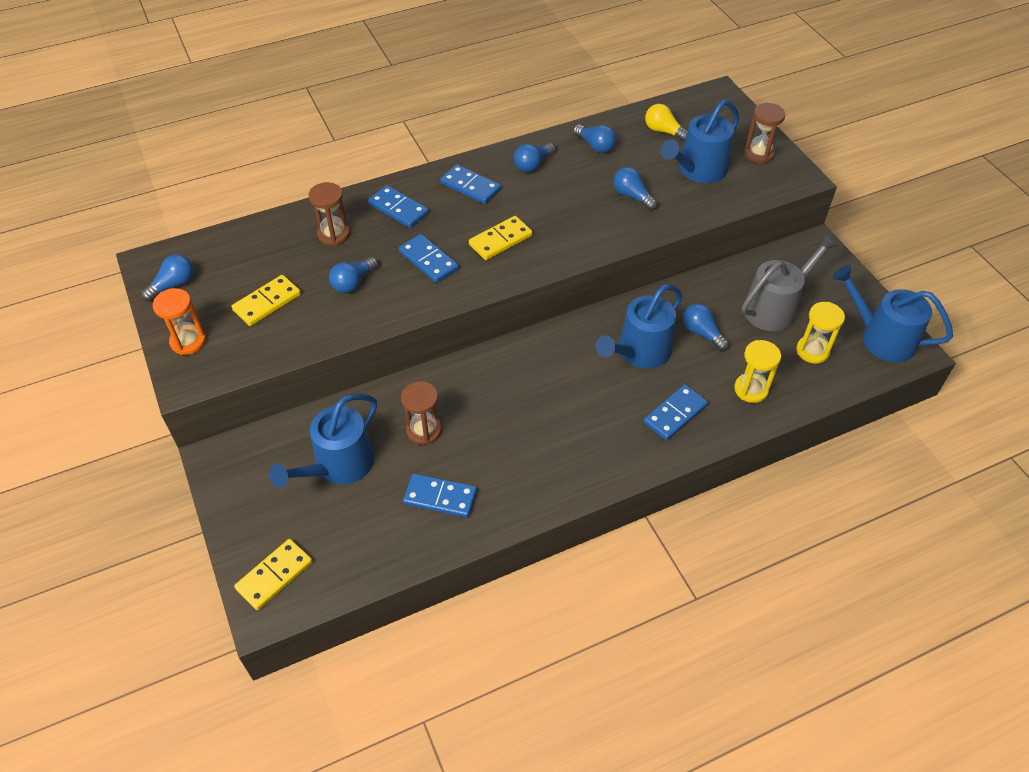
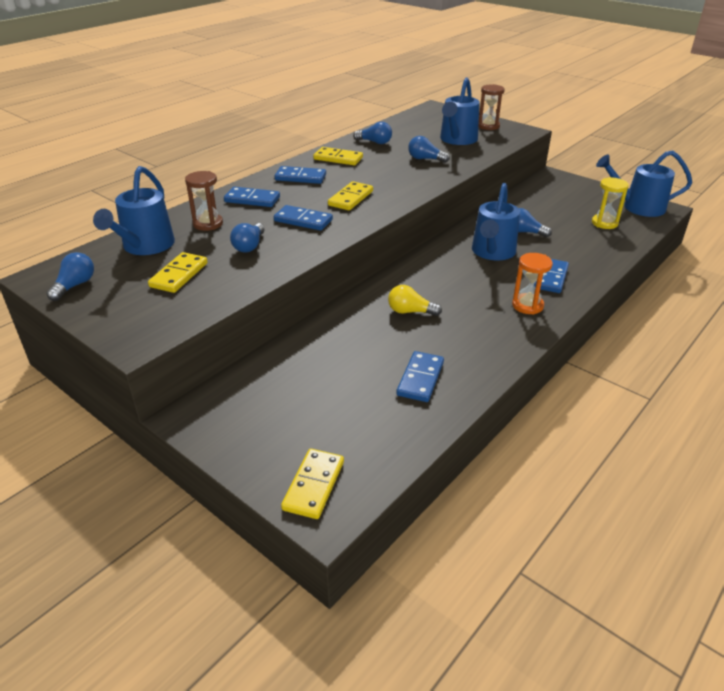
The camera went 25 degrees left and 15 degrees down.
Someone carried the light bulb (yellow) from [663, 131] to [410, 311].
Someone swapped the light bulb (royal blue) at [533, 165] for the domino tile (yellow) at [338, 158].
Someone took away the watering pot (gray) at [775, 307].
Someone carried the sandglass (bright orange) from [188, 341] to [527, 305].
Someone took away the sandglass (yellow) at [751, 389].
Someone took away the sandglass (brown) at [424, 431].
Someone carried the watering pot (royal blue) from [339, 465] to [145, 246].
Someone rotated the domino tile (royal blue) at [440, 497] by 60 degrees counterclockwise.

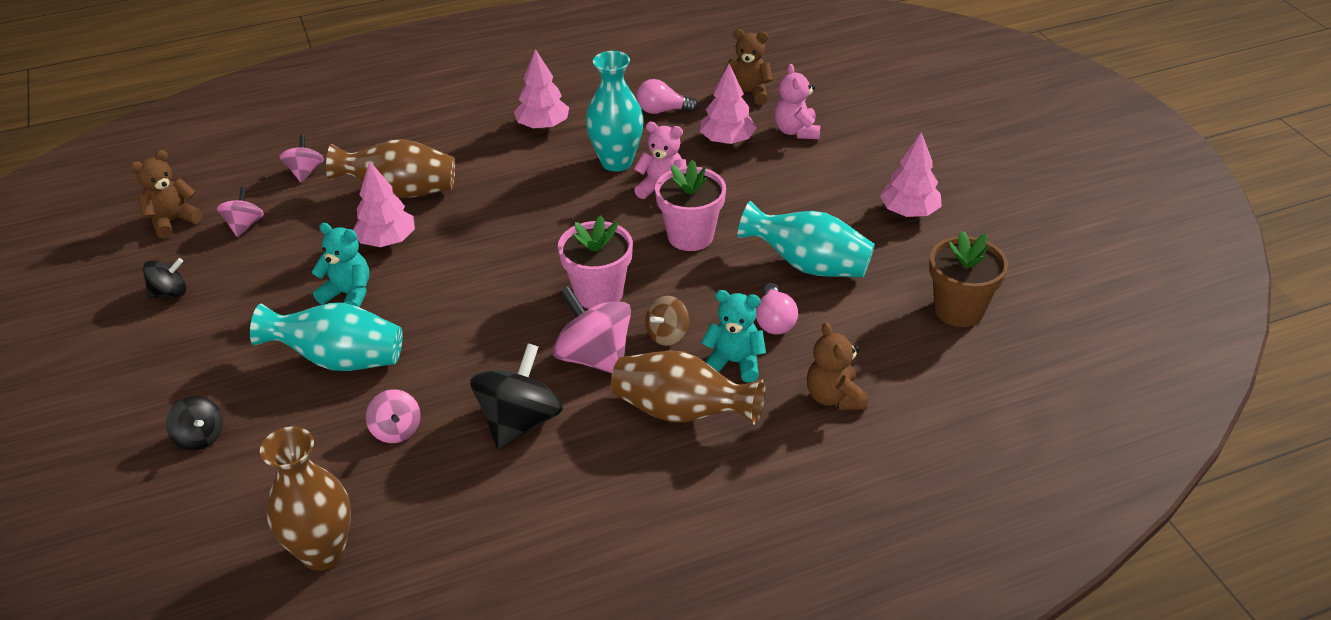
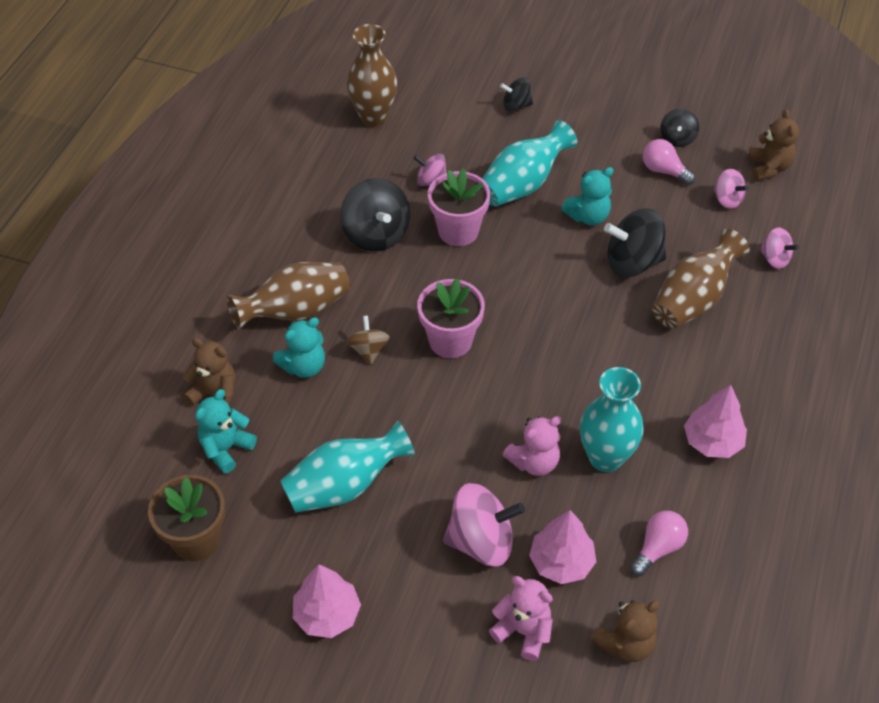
The camera went 130 degrees right and 10 degrees up.
Someone carried the flower pot (pink) from [690, 236] to [458, 231].
Someone swapped the fir tree (pink) at [387, 241] for the whirligig (jet-black) at [632, 262].
Someone carried the light bulb (pink) from [774, 321] to [664, 171].
Someone carried the whirligig (pink) from [594, 357] to [481, 541].
Someone put down the stuffed bear (aqua) at [226, 448].

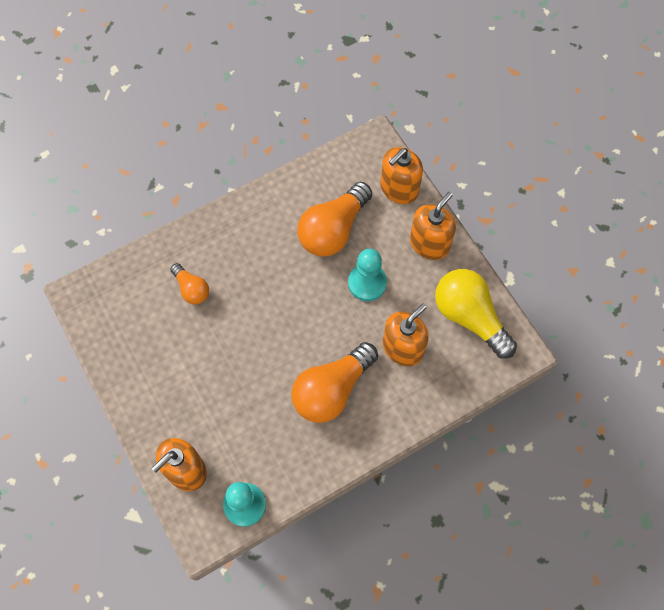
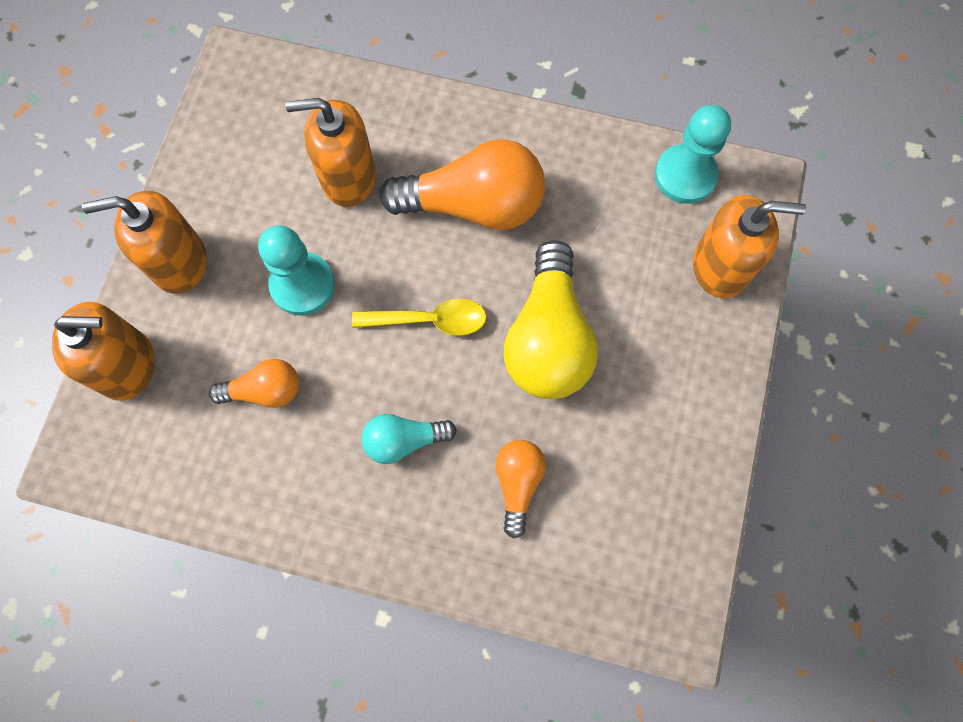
The camera went 135 degrees left and 5 degrees up.
Someone scaled the light bulb (bright orange) at [333, 229] by 0.53.
Someone carried the light bulb (yellow) from [470, 317] to [548, 338].
Someone put down the spoon (yellow) at [429, 320].
Someone put down the light bulb (aqua) at [404, 440].

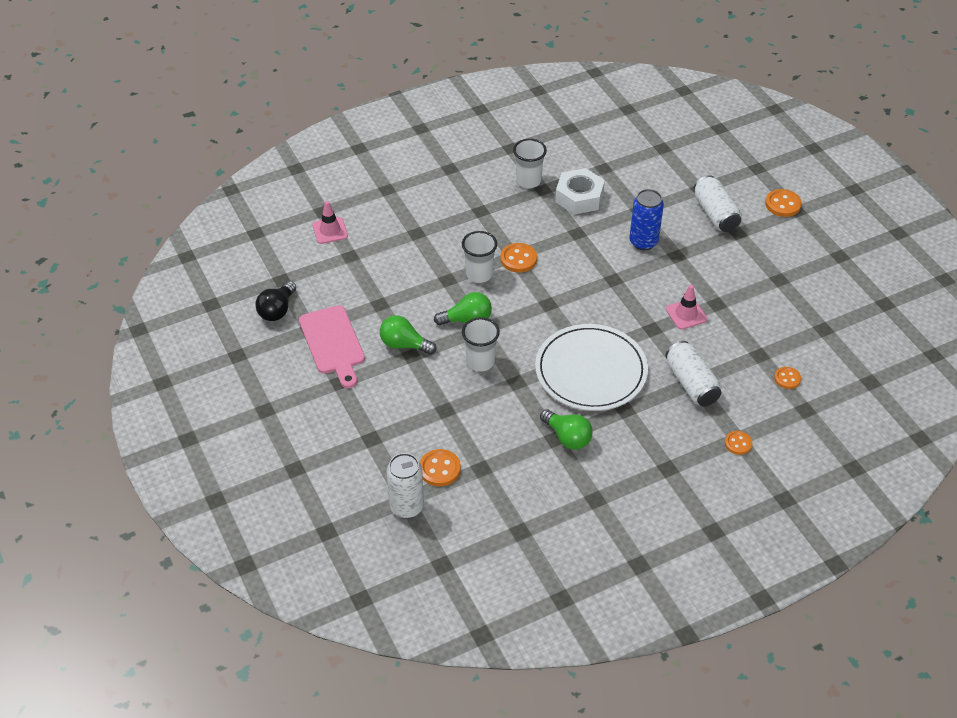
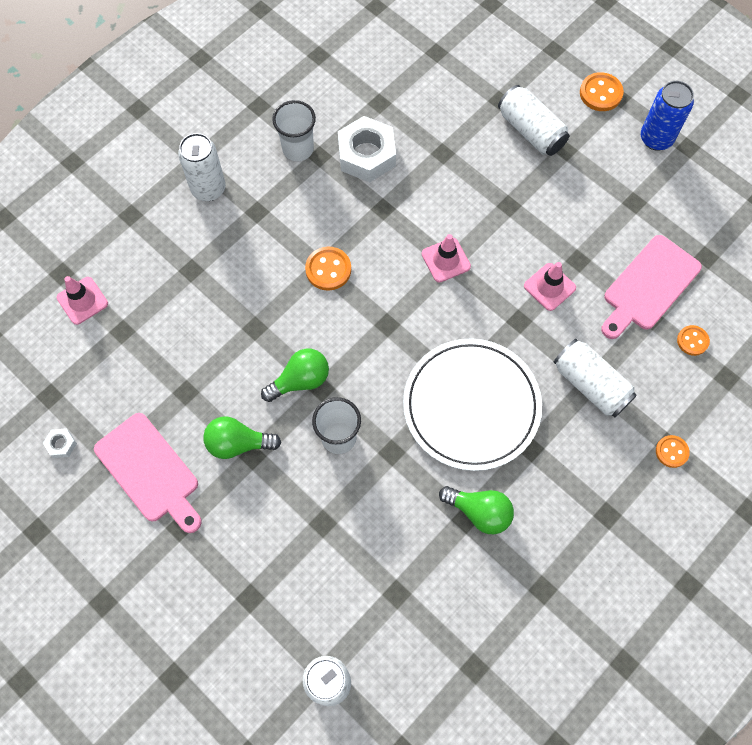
The camera went 20 degrees left and 20 degrees up.
Someone carried the soda can (royal blue) from [643, 242] to [656, 138].
Someone took away the cup (white) at [479, 274].
Someone swapped the light bulb (jet-black) at [277, 310] for the hexagon nut (white) at [61, 444].
Someone took away the button (bright orange) at [439, 469].
Someone put down the soda can (white) at [208, 189].
Someone put down the road cone (pink) at [446, 260].
Someone put down the chopping board (pink) at [648, 286].

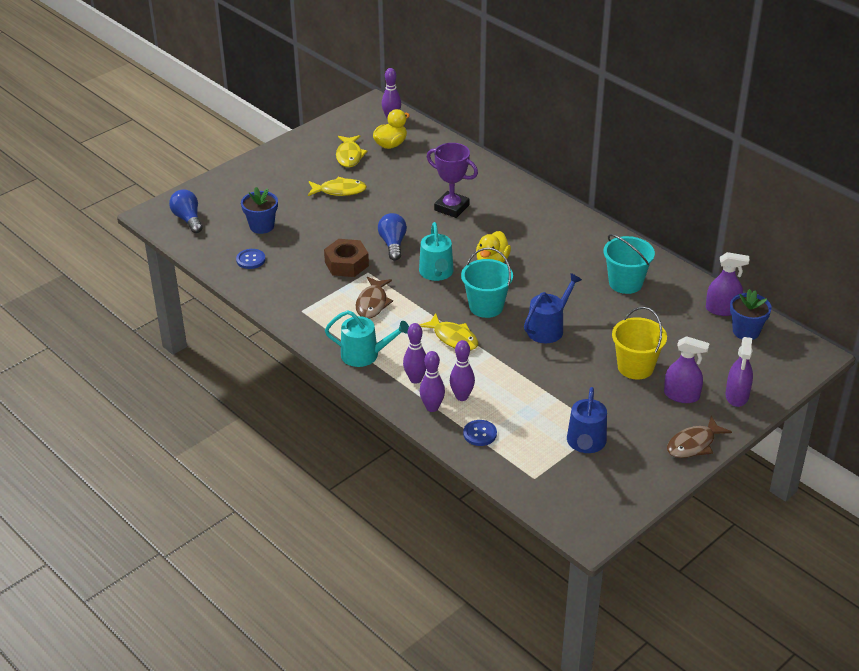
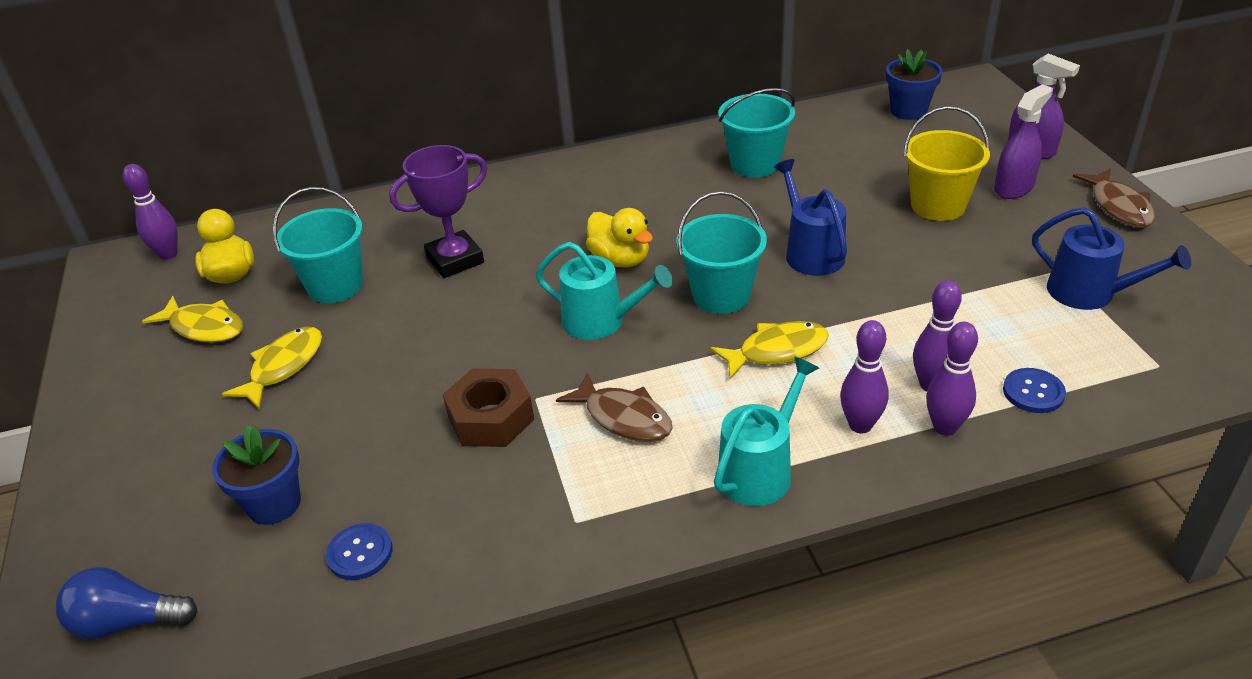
The camera went 60 degrees left and 0 degrees up.
Someone took away the light bulb (royal blue) at [393, 244].
Someone took away the sprayer (purple) at [722, 309].
Someone put down the bucket (aqua) at [335, 286].

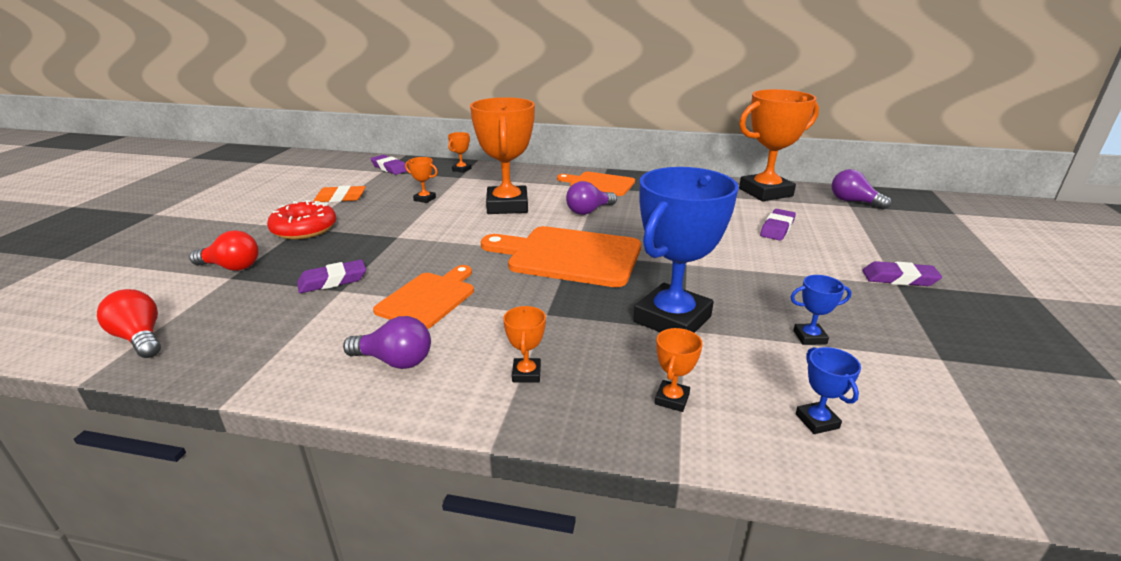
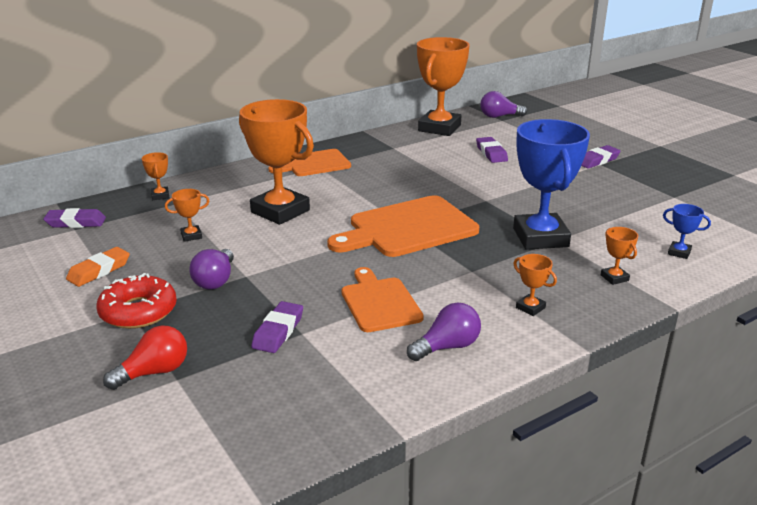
The camera went 45 degrees left and 0 degrees up.
Someone carried the light bulb (purple) from [589, 211] to [215, 280].
Someone took away the award cup (royal blue) at [809, 337].
Someone took away the light bulb (red) at [140, 338].

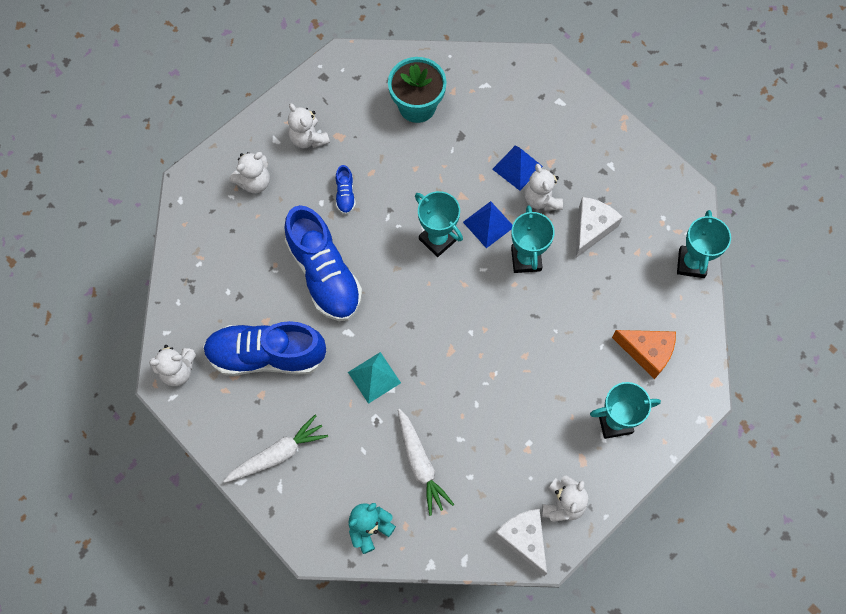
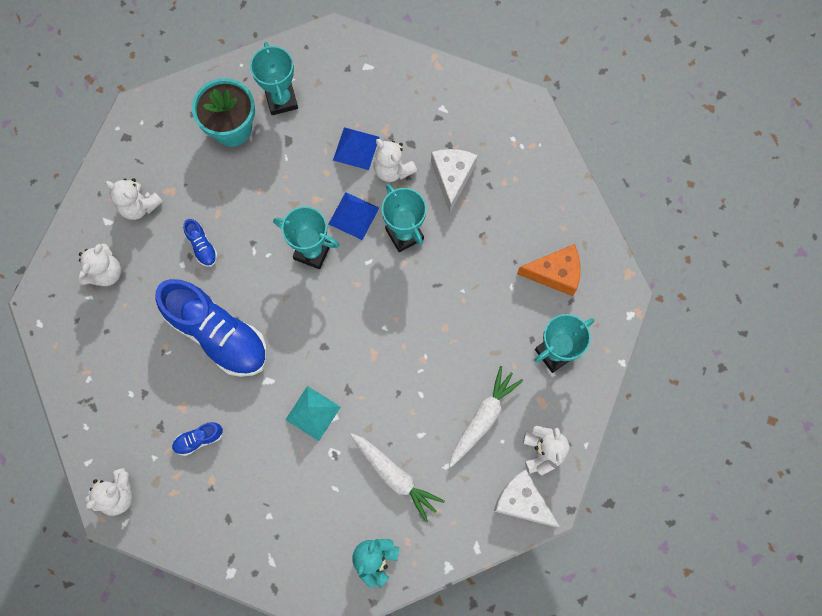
The camera went 25 degrees left and 5 degrees up.
Someone carried the award cup (aqua) from [691, 263] to [281, 100].
Someone scaled the sneaker (royal blue) at [267, 355] by 0.41.
Someone carried the toy carrot (white) from [278, 454] to [483, 418].

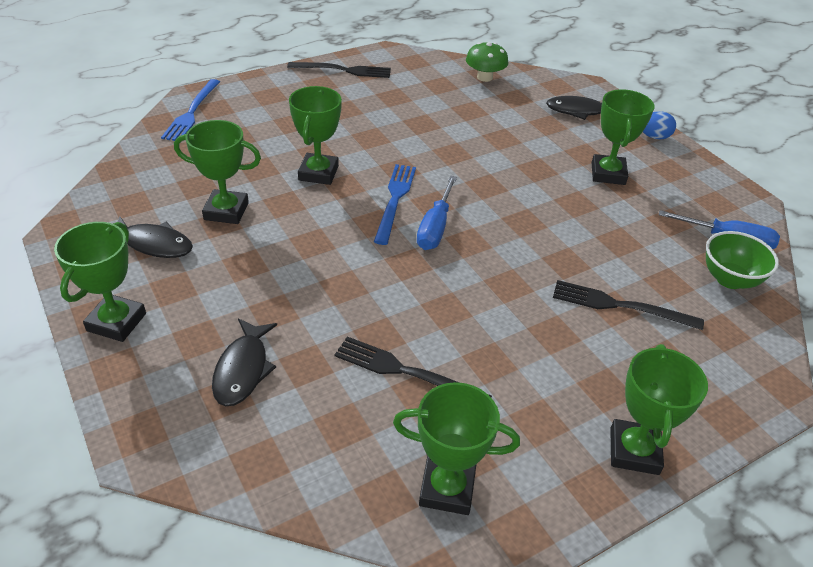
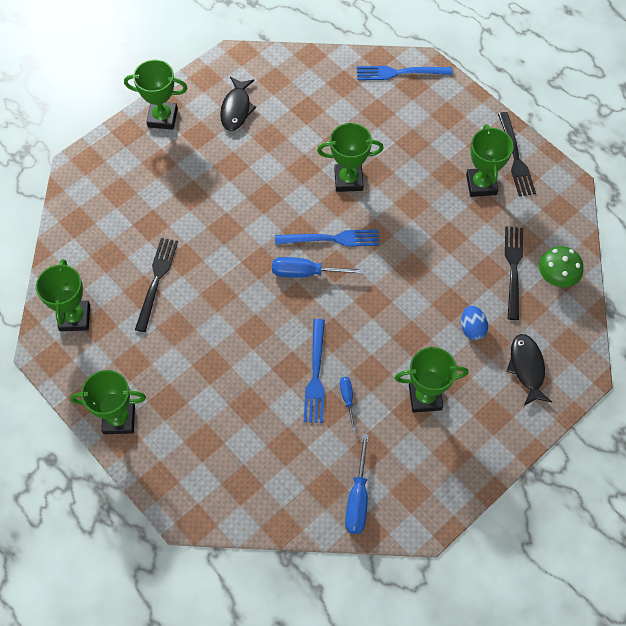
The camera went 80 degrees right and 20 degrees up.
Someone carried the toy egg (royal blue) from [654, 137] to [472, 328].
Someone carried the award cup (green) from [226, 211] to [481, 184].
Someone took away the deep dish (green) at [729, 279].
Someone carried the table fork (jet-black) from [620, 305] to [513, 268].
Someone took away the fish figure (jet-black) at [243, 370].
Someone put down the table fork (royal blue) at [315, 375].
Someone put down the flat screwdriver (royal blue) at [347, 399].

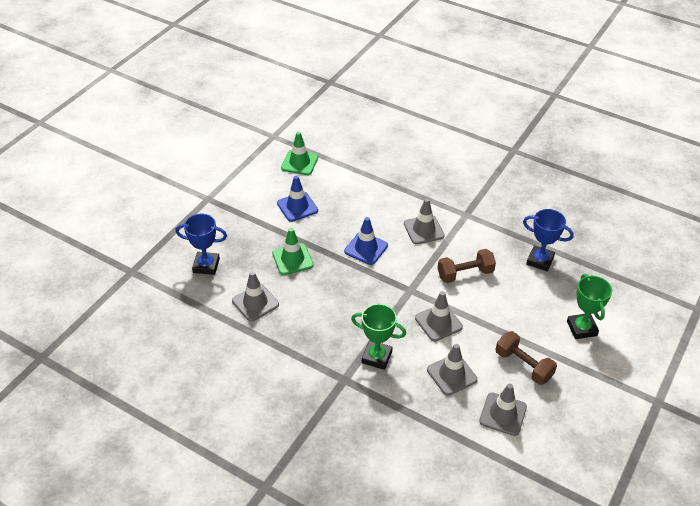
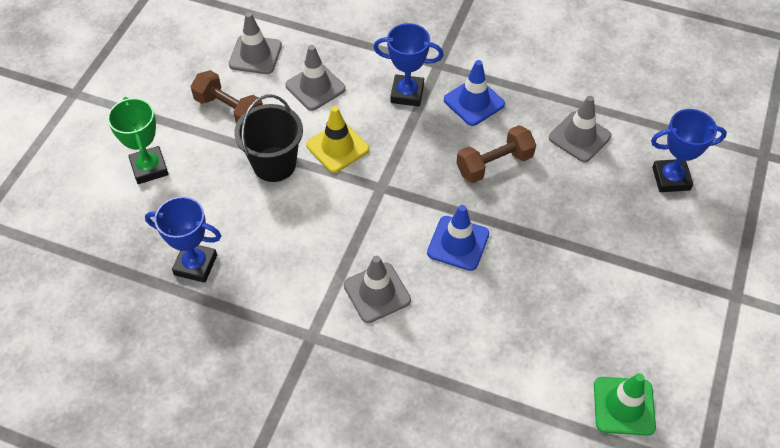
The camera went 170 degrees right and 10 degrees up.
Someone carried the road cone (royal blue) from [297, 207] to [474, 102].
Someone took away the road cone (green) at [292, 259].
Someone carried the free weight (brown) from [465, 274] to [494, 164].
Someone repainted the road cone (gray) at [438, 322], which became the road cone (yellow) at [337, 147].
Someone repainted the award cup (green) at [376, 357], which became the award cup (royal blue) at [407, 93].
Someone put down the bucket (jet-black) at [274, 164].

